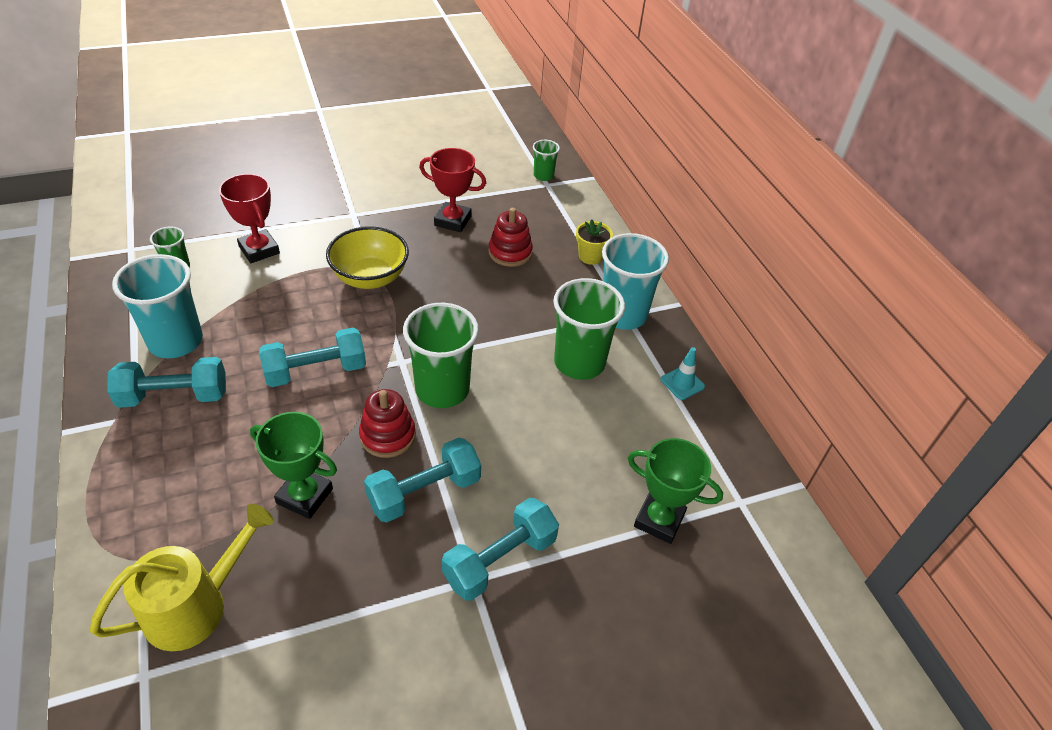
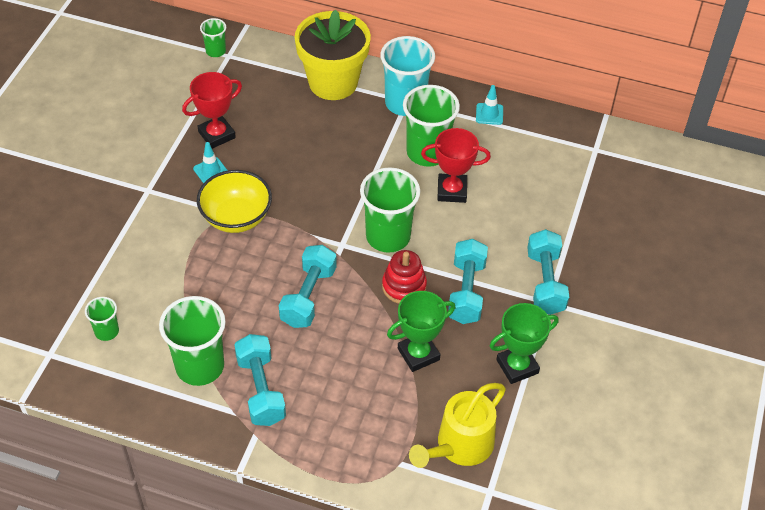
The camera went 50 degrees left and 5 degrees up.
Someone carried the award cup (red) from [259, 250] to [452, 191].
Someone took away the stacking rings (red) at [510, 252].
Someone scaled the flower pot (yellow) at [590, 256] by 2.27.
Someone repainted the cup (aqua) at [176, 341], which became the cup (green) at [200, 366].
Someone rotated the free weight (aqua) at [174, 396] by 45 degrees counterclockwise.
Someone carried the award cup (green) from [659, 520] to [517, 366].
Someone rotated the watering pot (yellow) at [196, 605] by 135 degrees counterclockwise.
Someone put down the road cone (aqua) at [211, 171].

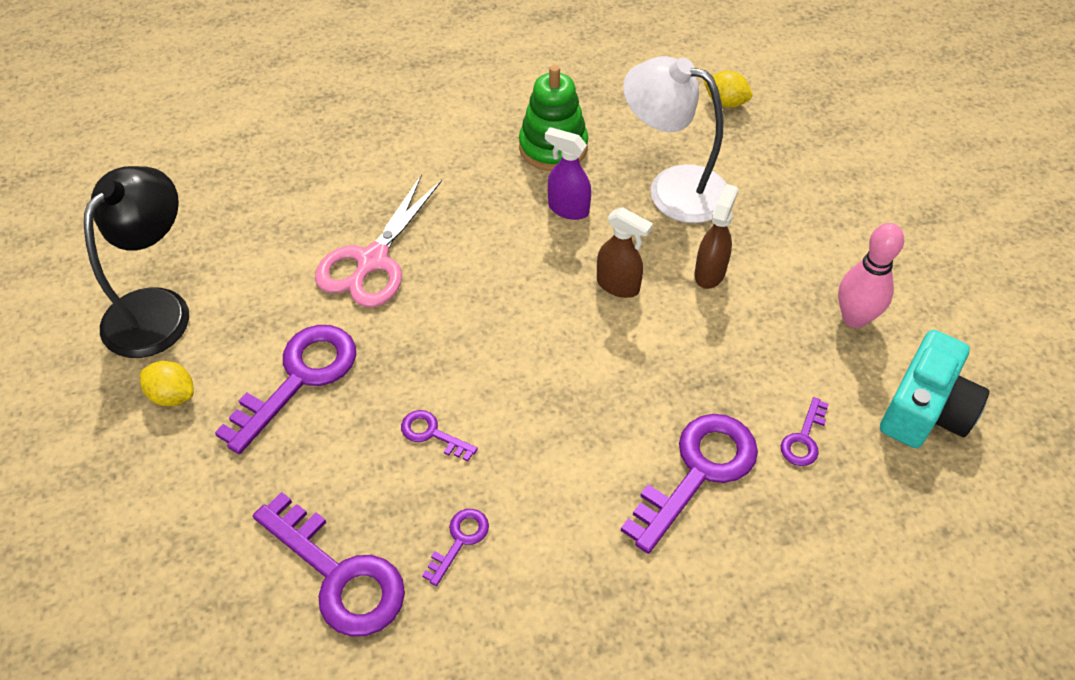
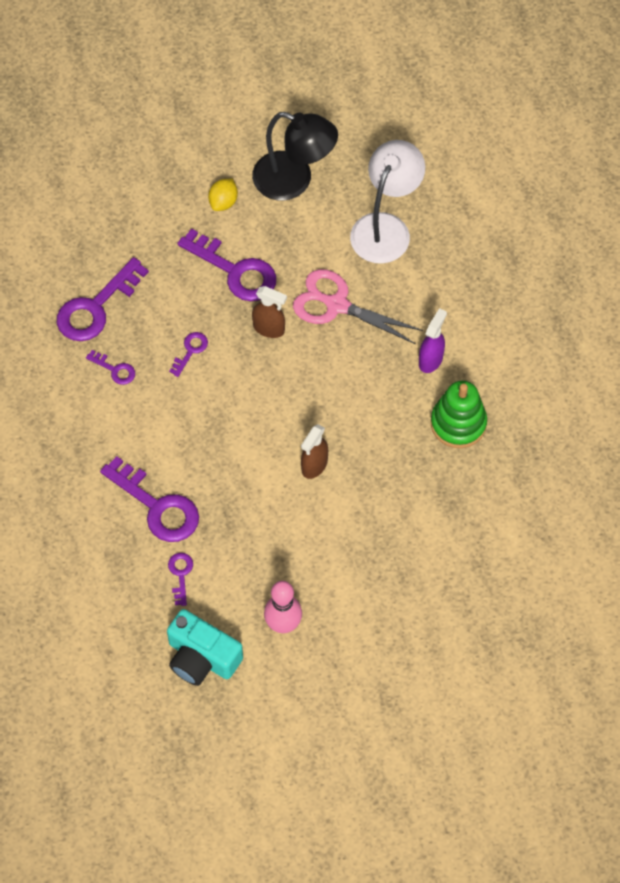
The camera went 90 degrees right and 10 degrees up.
Someone carried the desk lamp (white) from [672, 188] to [385, 227].
Someone took away the toy lemon (yellow) at [725, 102].
Someone carried the sprayer (purple) from [568, 209] to [431, 359].
Someone carried the sprayer (brown) from [710, 272] to [269, 328].
Someone rotated the key (purple) at [804, 438] by 60 degrees clockwise.

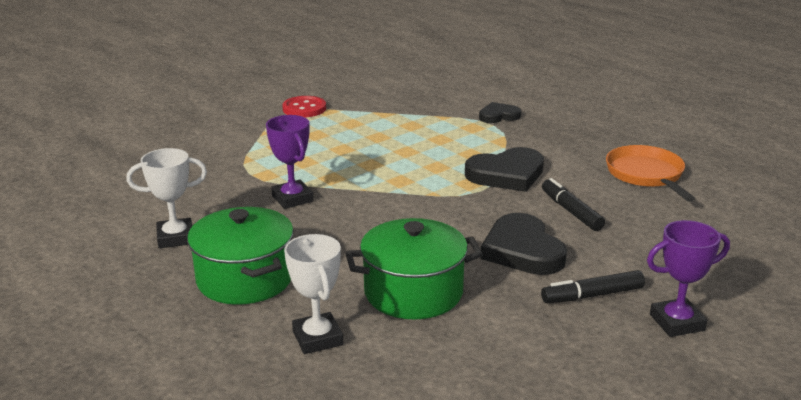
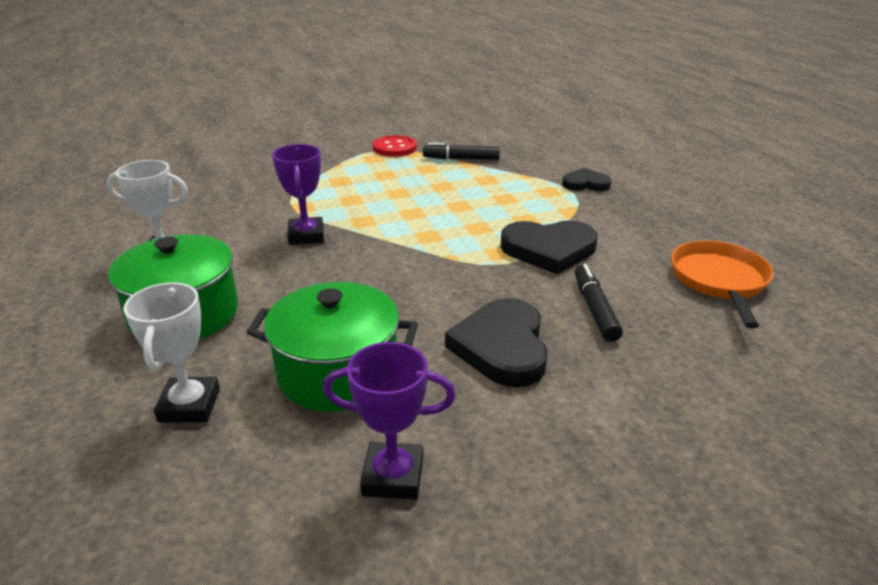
The camera went 20 degrees right and 5 degrees up.
Someone carried the award cup (purple) from [677, 322] to [393, 476].
Someone carried the marker (jet-black) from [592, 295] to [461, 159].

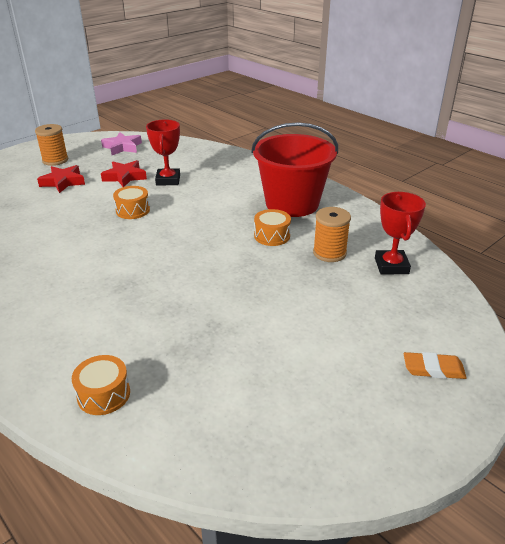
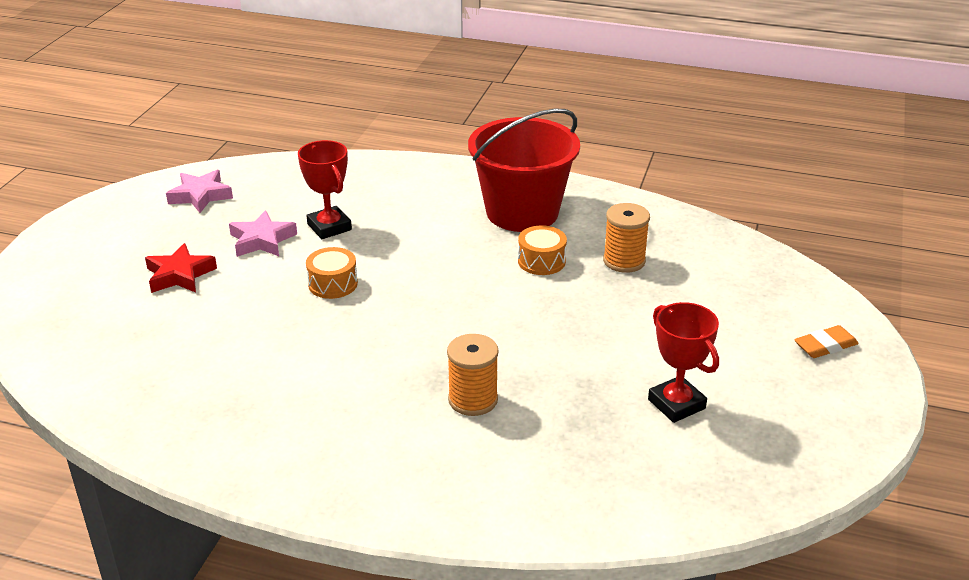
The camera went 30 degrees left and 0 degrees up.
Someone carried the bobbin (bright orange) from [55, 160] to [473, 400].
Someone repainted the star shape (red) at [125, 177], which became the star shape (pink) at [262, 240].
Someone carried the award cup (red) from [391, 266] to [676, 404].
Someone took away the toy drum (bright orange) at [103, 394].

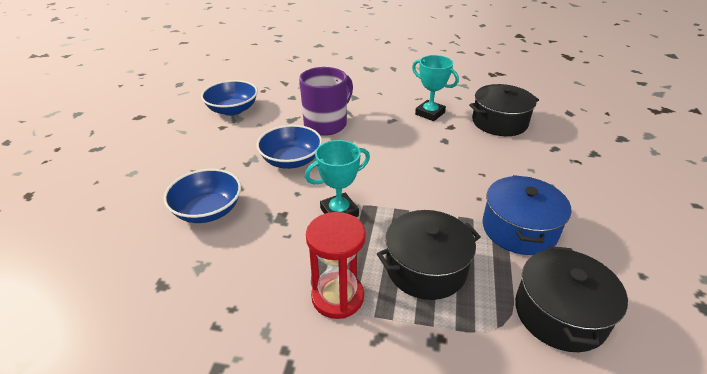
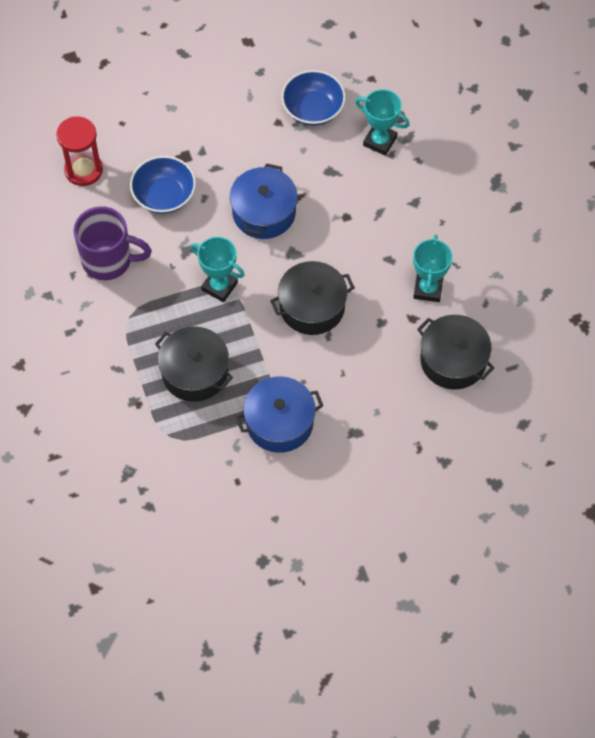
The camera went 60 degrees right and 25 degrees up.
Someone carried the tea mug (purple) from [326, 124] to [109, 260].
Someone swapped the deep dish (royal blue) at [291, 160] for the stockpot (royal blue) at [264, 212].
Someone carried the sandglass (red) from [337, 297] to [83, 170].
Someone carried the stockpot (jet-black) from [560, 313] to [312, 307].
Someone put down the award cup (aqua) at [380, 141].

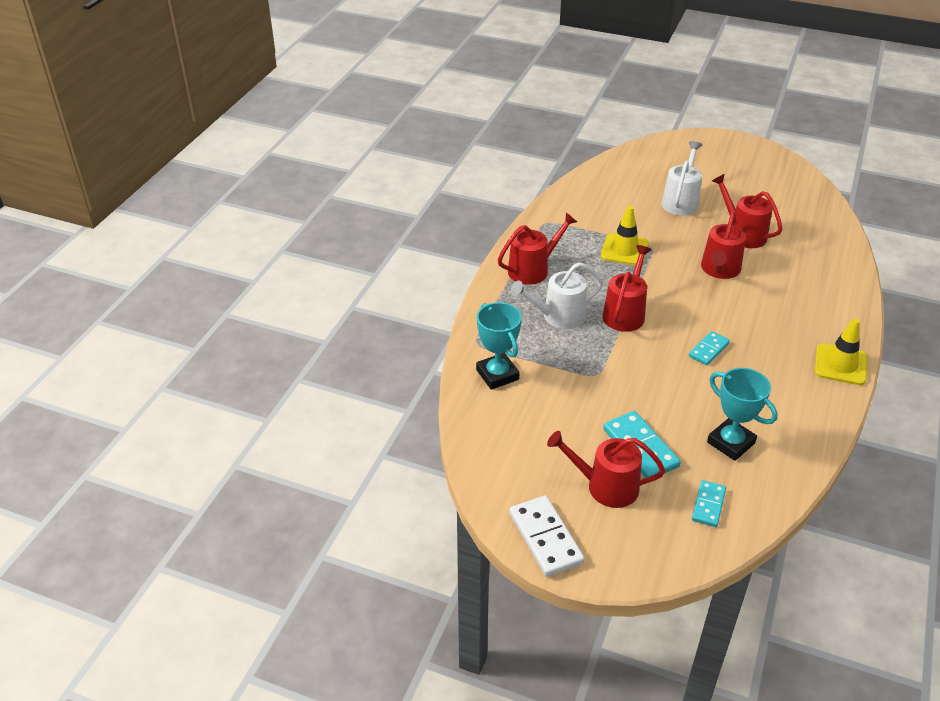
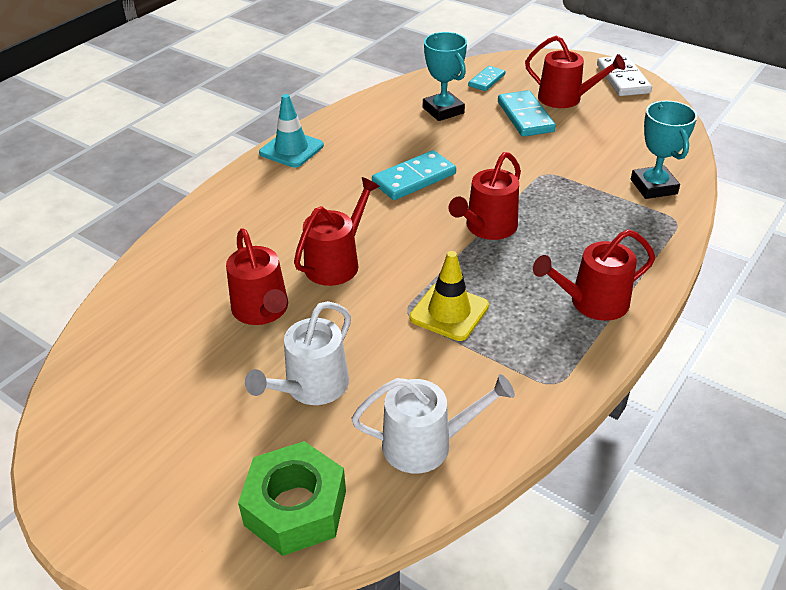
The camera went 165 degrees left and 0 degrees up.
Someone carried the watering pot (white) from [559, 316] to [425, 444].
Someone repainted the road cone (yellow) at [840, 364], which became the road cone (aqua) at [291, 149].
Someone scaled the domino tile (aqua) at [708, 350] by 1.63.
Someone put down the hexagon nut (green) at [295, 508].

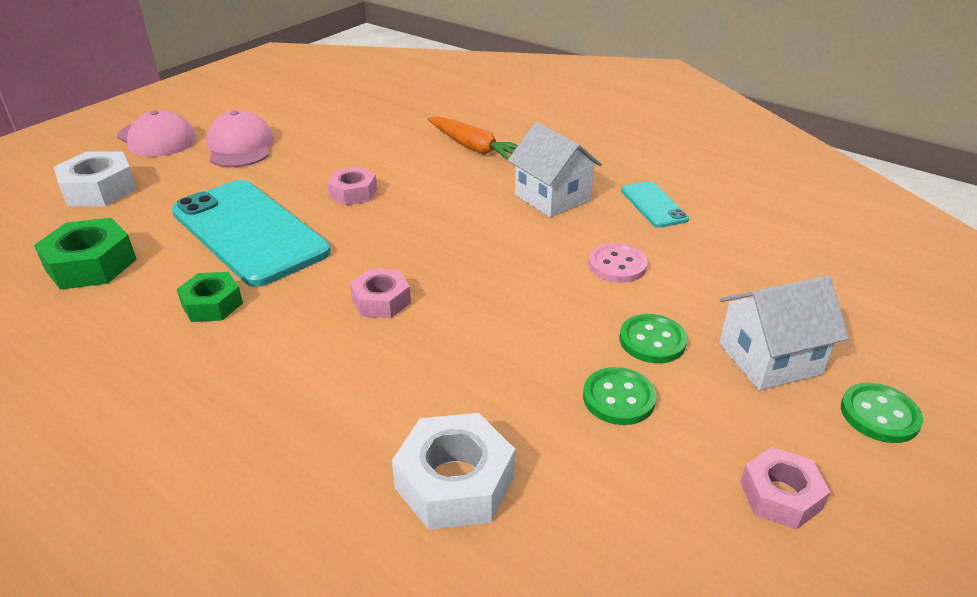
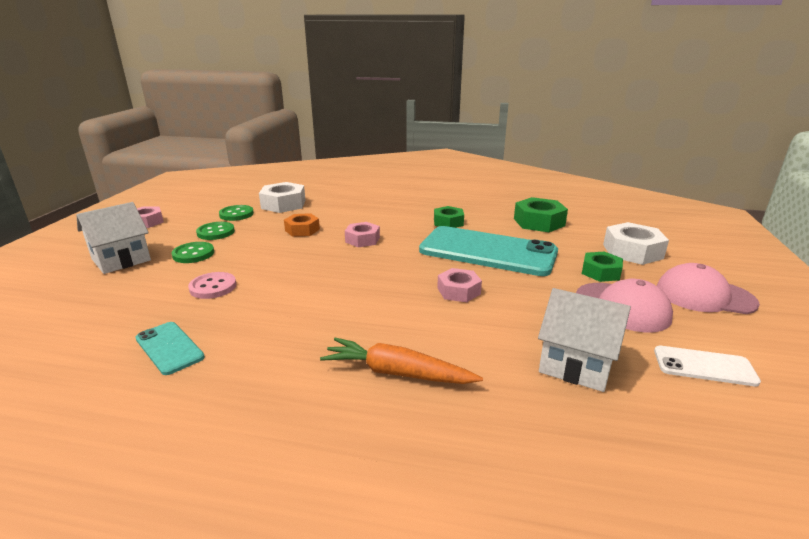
The camera went 155 degrees right and 10 degrees down.
Someone carried the toy house (white) from [552, 198] to [576, 364].
Someone carried the button (green) from [879, 415] to [236, 214].
Someone put down the hexagon nut (bright orange) at [302, 230].
Someone put down the hexagon nut (green) at [600, 272].
Someone put down the smartphone (white) at [704, 366].

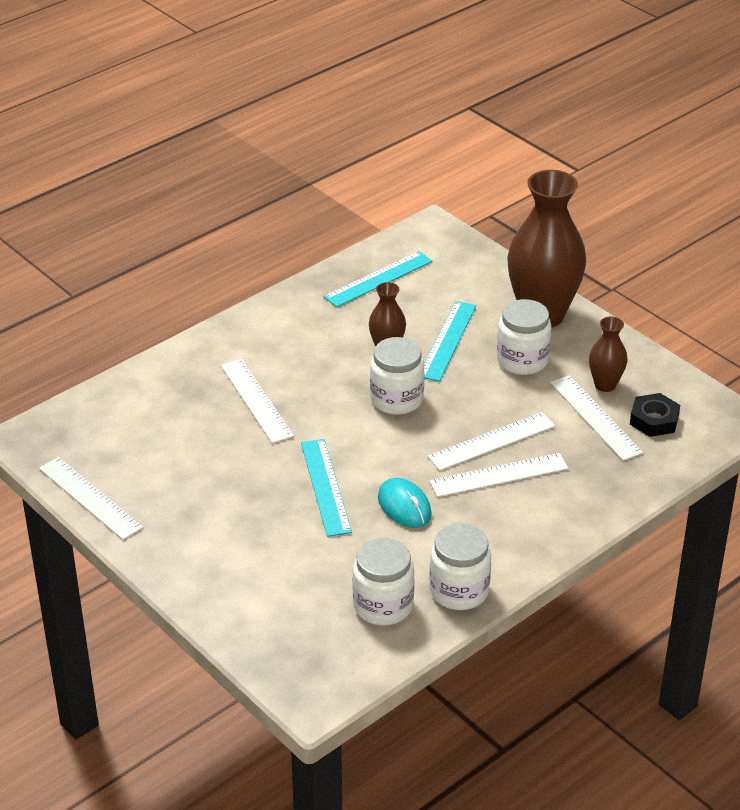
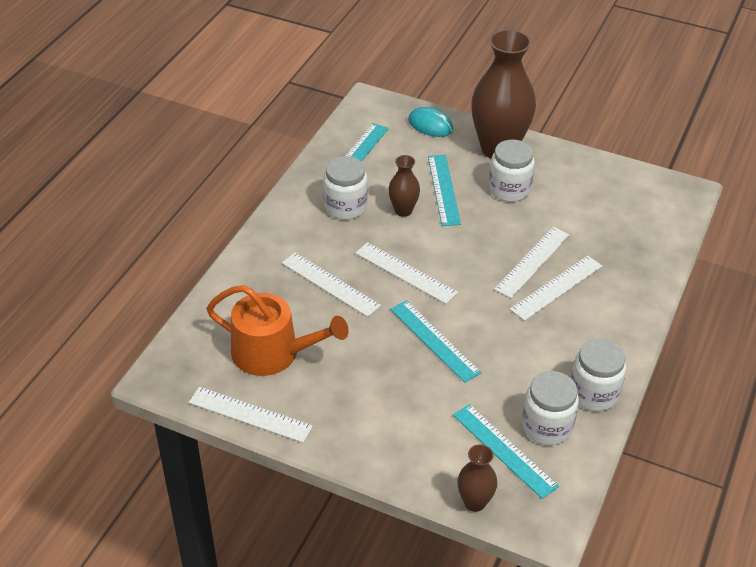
The camera went 25 degrees left and 5 degrees up.
Someone carried the tall vase (brown) from [605, 385] to [474, 502].
Someone carried the preserve jar (white) from [396, 399] to [345, 207].
Someone carried the straightedge (white) from [595, 417] to [405, 273].
Someone took away the hexagon nut (jet-black) at [654, 420].
Someone carried the computer mouse (aqua) from [404, 506] to [430, 125].
Someone put down the watering pot (bright orange) at [273, 353].
Someone put down the straightedge (aqua) at [504, 450].

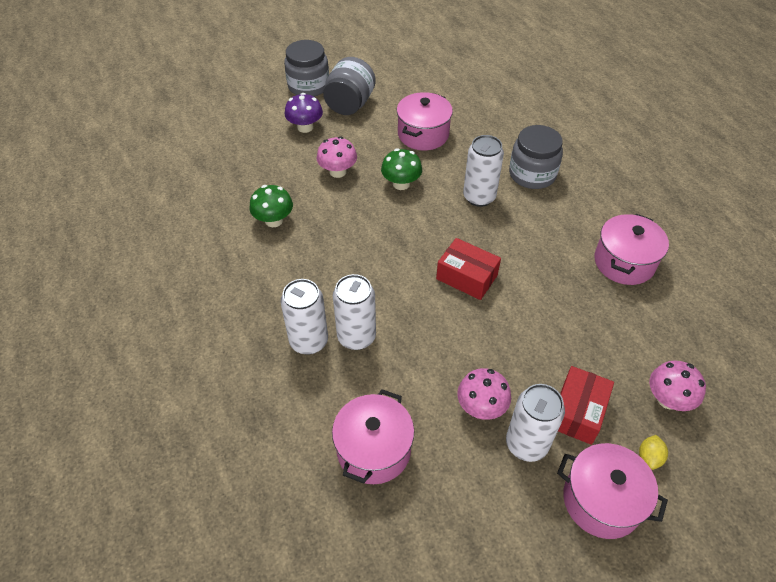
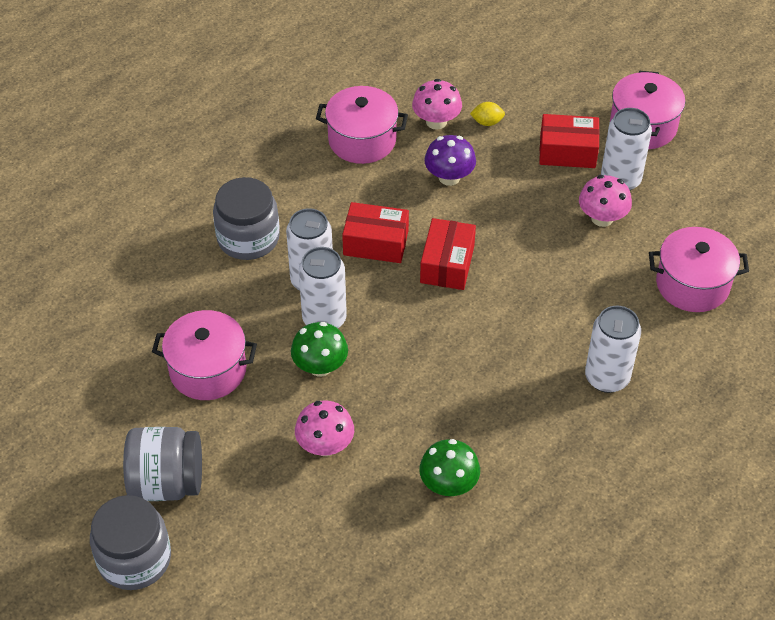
The camera went 110 degrees left and 0 degrees up.
Someone carried the toadstool (purple) from [305, 127] to [449, 177].
Someone carried the soda can (white) from [356, 337] to [324, 319].
Someone carried the toadstool (pink) from [668, 399] to [436, 121].
Someone carried the toy lemon (yellow) from [649, 457] to [487, 122].
Someone put down the box (red) at [376, 243].

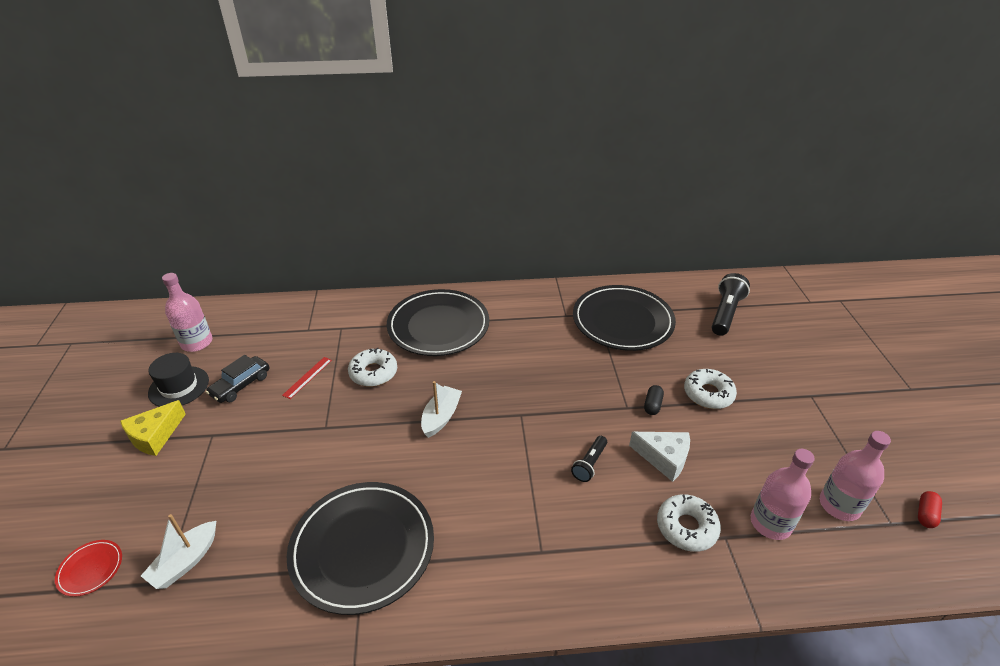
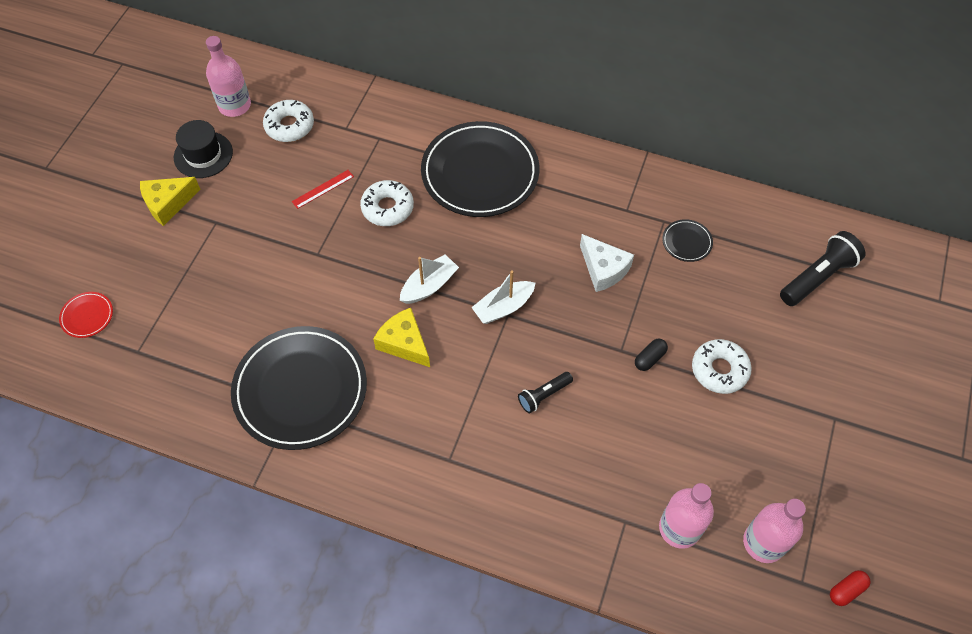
The camera went 25 degrees right and 20 degrees up.
Someone scaled the flat dish (jet-black) at [622, 321] by 0.41.
Someone took away the automobile (jet-black) at [241, 385].
Someone carried the piece of cheese (white) from [664, 458] to [603, 269].
Someone carried the donut (white) from [686, 527] to [289, 126].
Someone carried the toy boat (white) from [185, 561] to [503, 307].
Someone put down the piece of cheese (yellow) at [404, 343].

